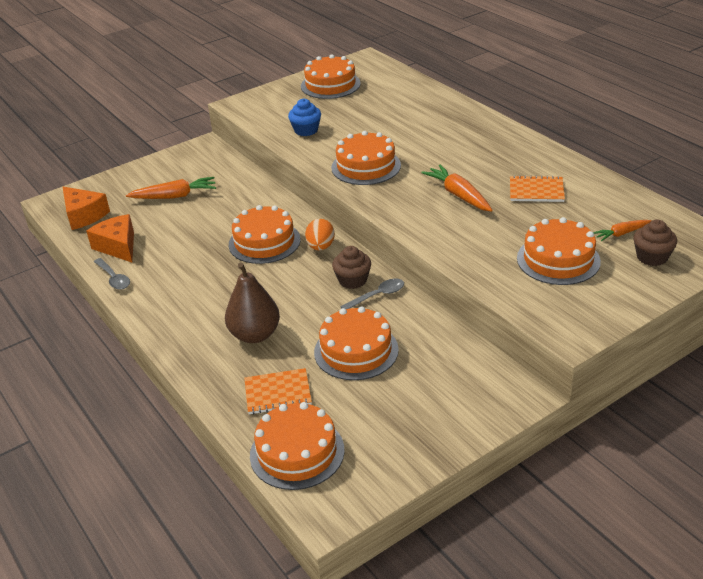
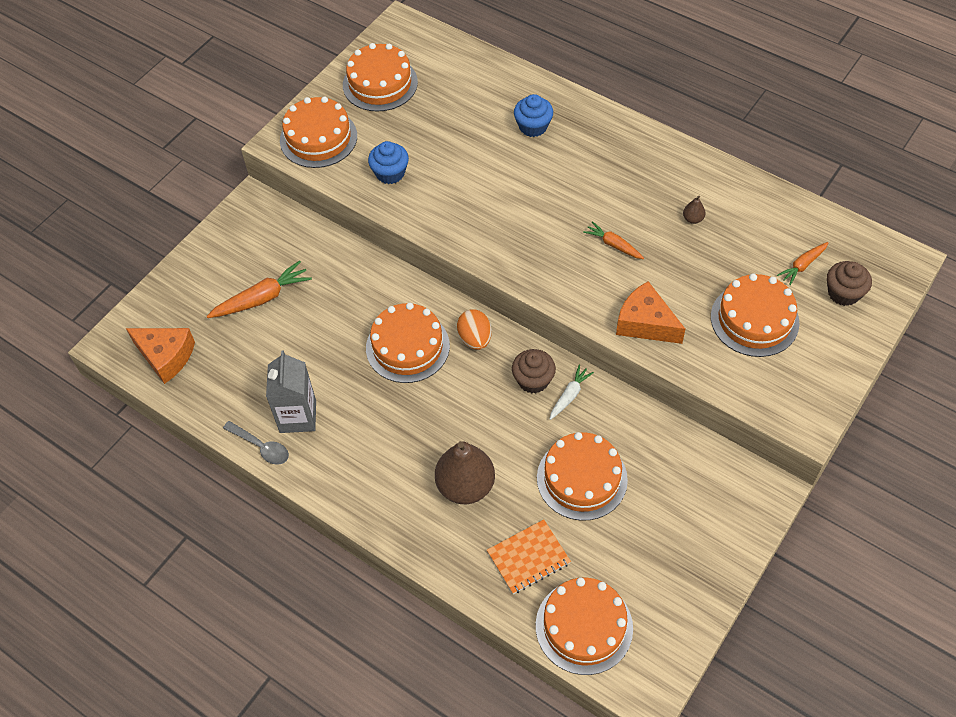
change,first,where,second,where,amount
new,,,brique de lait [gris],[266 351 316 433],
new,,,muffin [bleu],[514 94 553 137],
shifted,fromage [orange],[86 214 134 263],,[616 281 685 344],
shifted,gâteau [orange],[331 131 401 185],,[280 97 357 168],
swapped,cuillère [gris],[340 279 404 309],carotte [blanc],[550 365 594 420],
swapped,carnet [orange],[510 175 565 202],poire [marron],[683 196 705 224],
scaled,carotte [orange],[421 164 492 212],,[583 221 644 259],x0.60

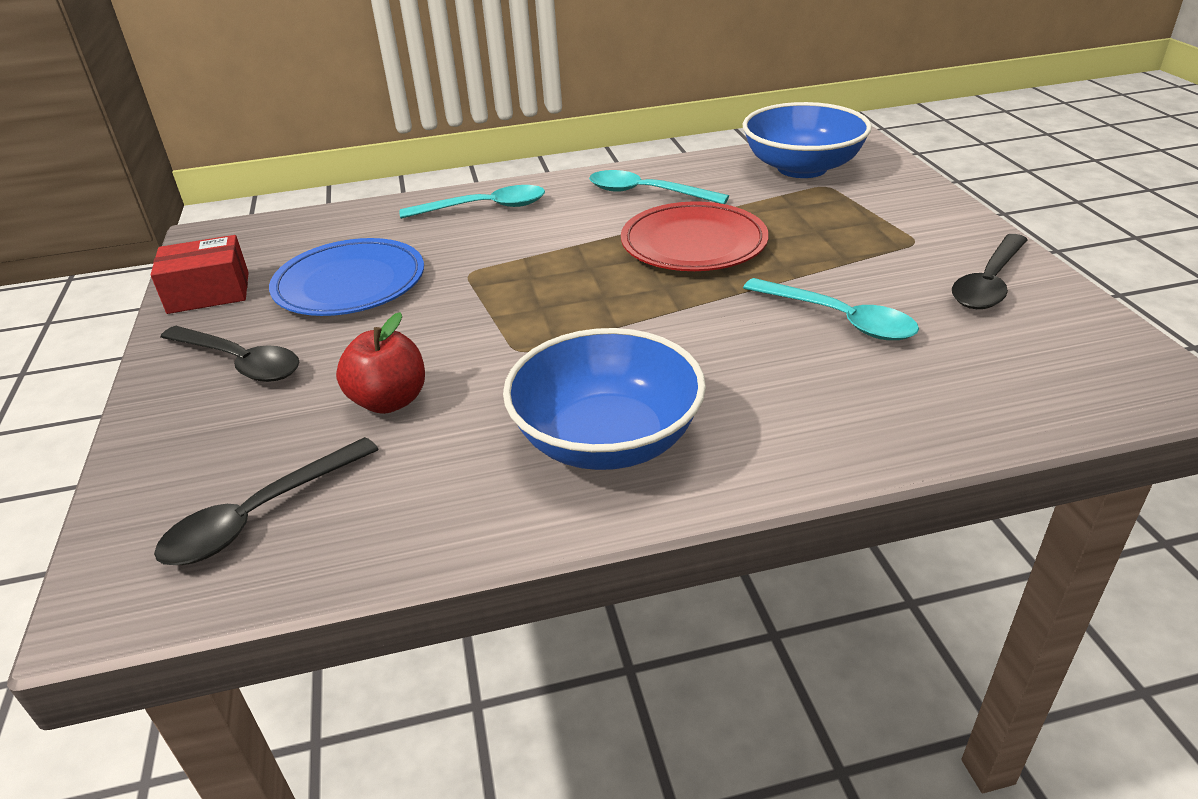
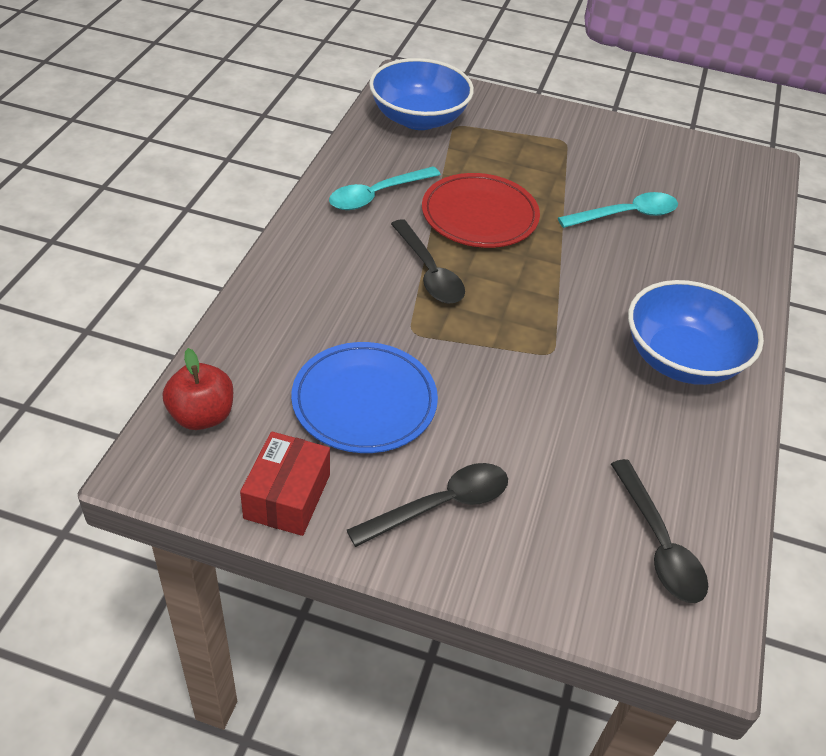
change,first,where,second,where,amount
gone,cuillère [turquoise],[400 185 545 219],,,
shifted,pomme [rouge],[336 312 425 414],,[163 348 233 430],
shifted,cuillère [noir],[952 234 1028 309],,[391 219 465 304],

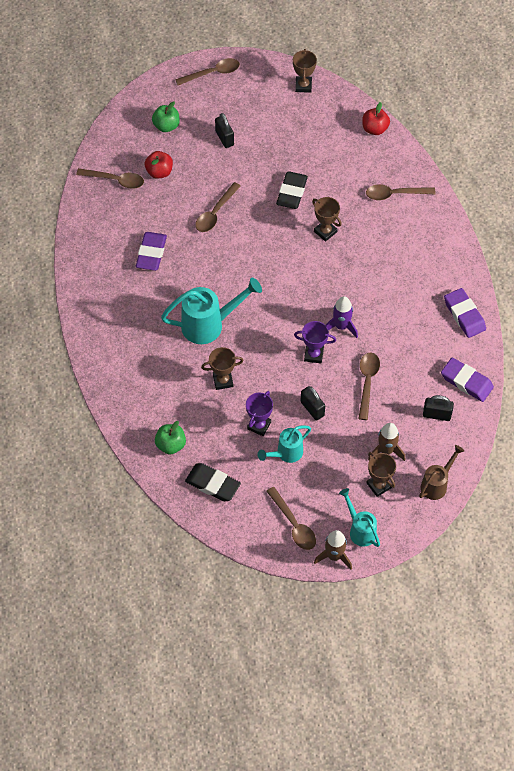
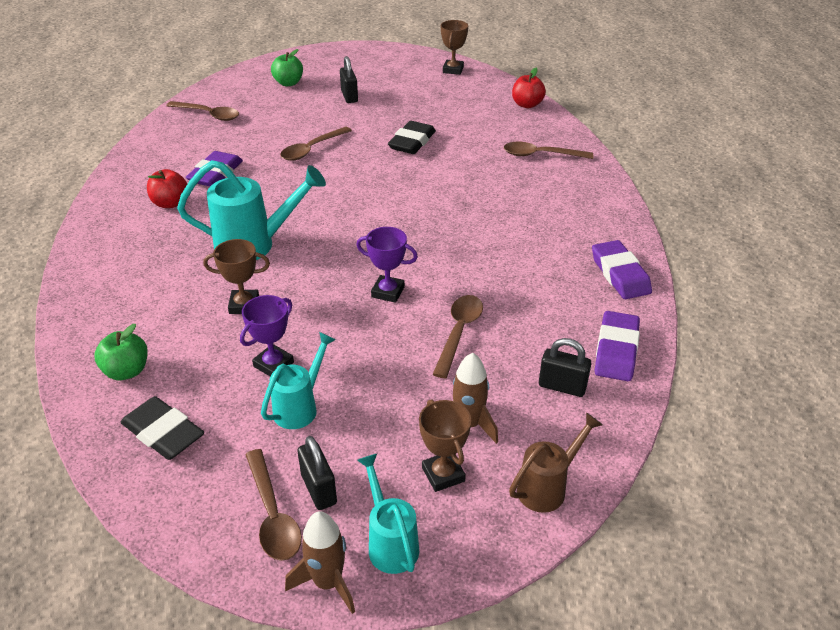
change,first,where,second,where,amount
gone,cuillère [marron],[175 58 240 85],,,
gone,trophée [marron],[312 197 342 242],,,
gone,fusée [violet],[326 296 358 338],,,
shifted,pomme [rouge],[145 151 173 179],,[147 169 187 208],
shifted,cadenas [noir],[301 386 325 420],,[297 436 337 510],
rotated,arrosoir [turquoise],[257 425 311 463],,[261 332 336 429],150 degrees clockwise
rotated,gomme [violet],[441 358 494 402],,[595 311 640 381],60 degrees clockwise

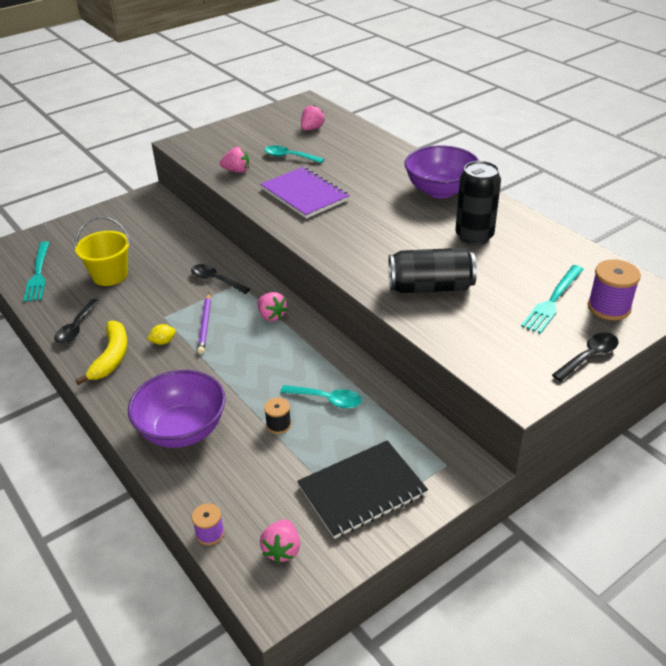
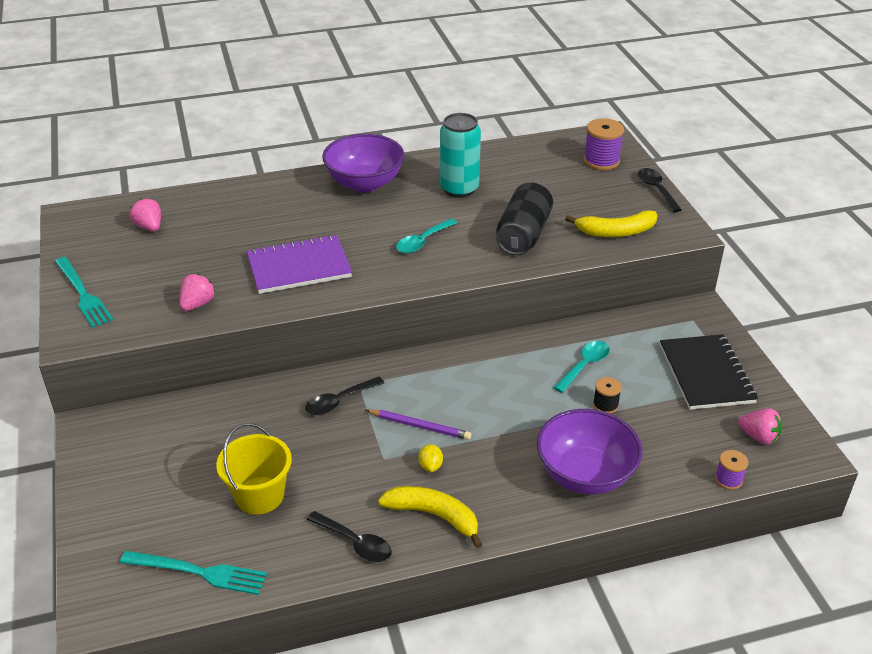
change,first,where,second,where,amount
gone,fraise [rose],[258 292 288 321],,,
new,,,banane [jaune],[565 210 657 237],
shifted,cuillère [turquoise],[264 145 324 163],,[396 218 457 253],
shifted,fourchette [turquoise],[521 265 584 334],,[54 257 113 328],
repainted,canette [noir],[455 161 501 245],canette [turquoise],[440 113 481 198],

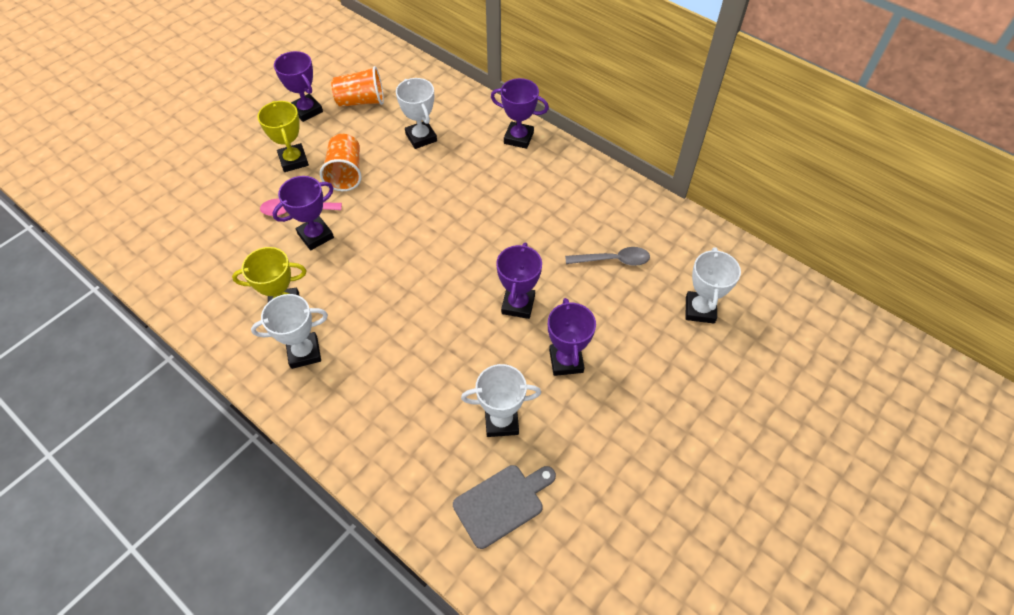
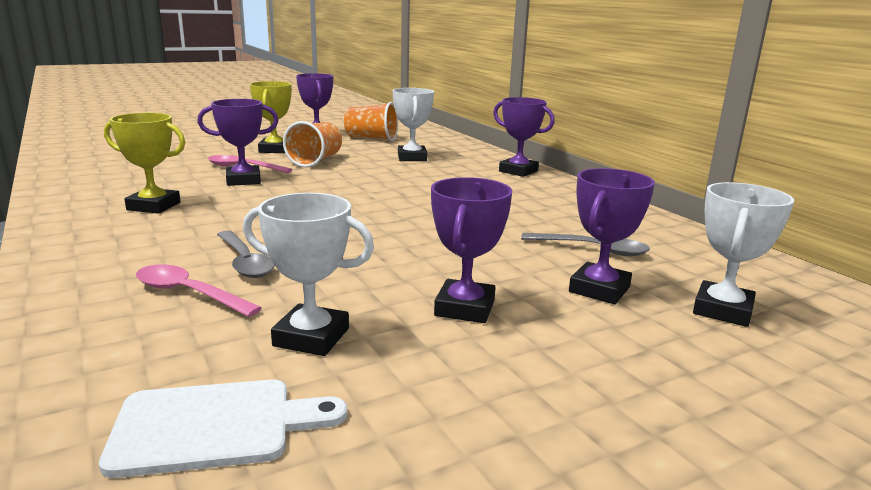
change,first,where,second,where,amount
gone,trophée [blanc],[251 294 328 369],,,
new,,,cuillère [rose],[136 264 262 317],
new,,,cuillère [gris],[217 231 275 278],
shifted,trophée [violet],[496 243 542 319],,[569 168 655 304],
repainted,planche à découper [gris],[453 465 556 549],planche à découper [blanc],[99 380 347 478],

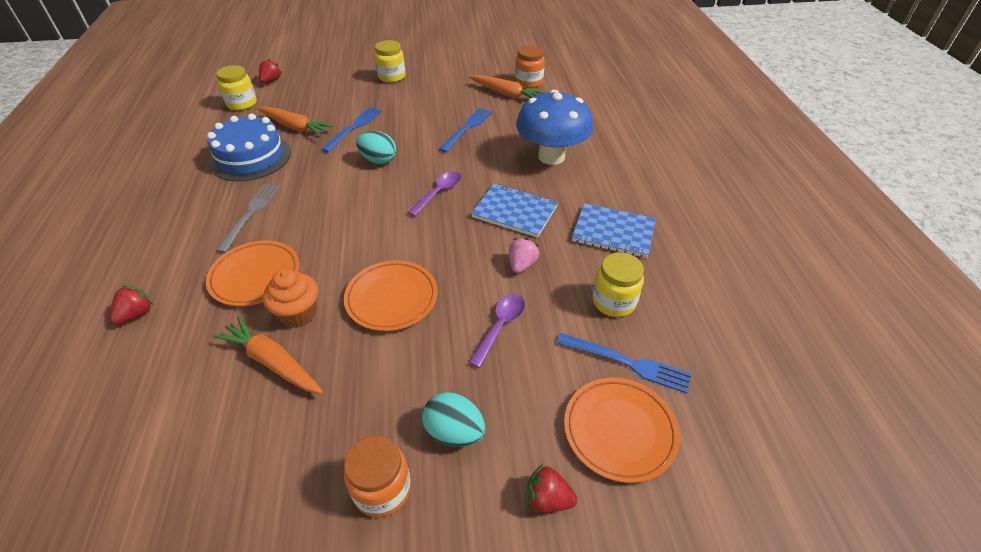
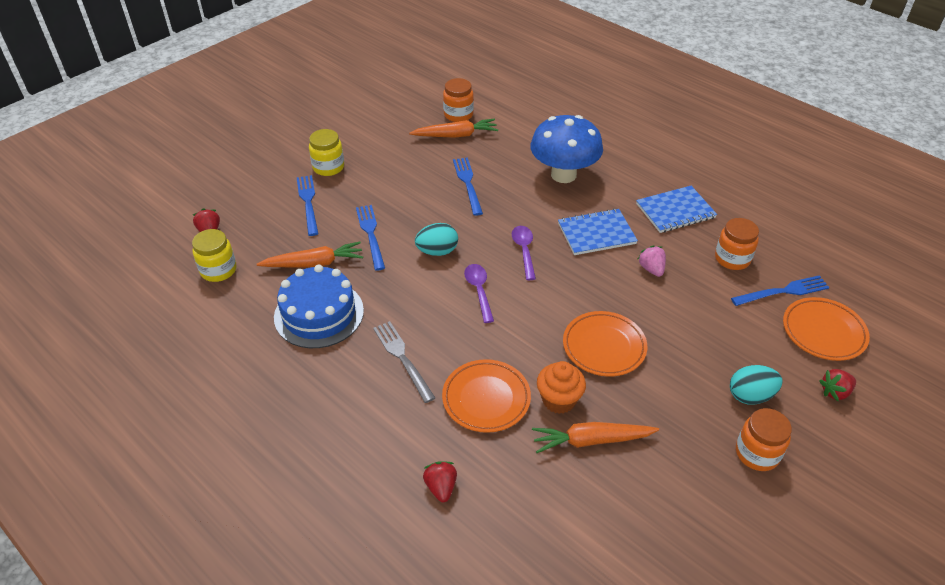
change,first,where,second,where,amount
new,,,fourchette [bleu],[297 175 319 236],
shifted,cuillère [violet],[469 294 525 368],,[464 264 494 323],
repainted,bocal [jaune],[592 252 644 317],bocal [orange],[715 218 759 270],

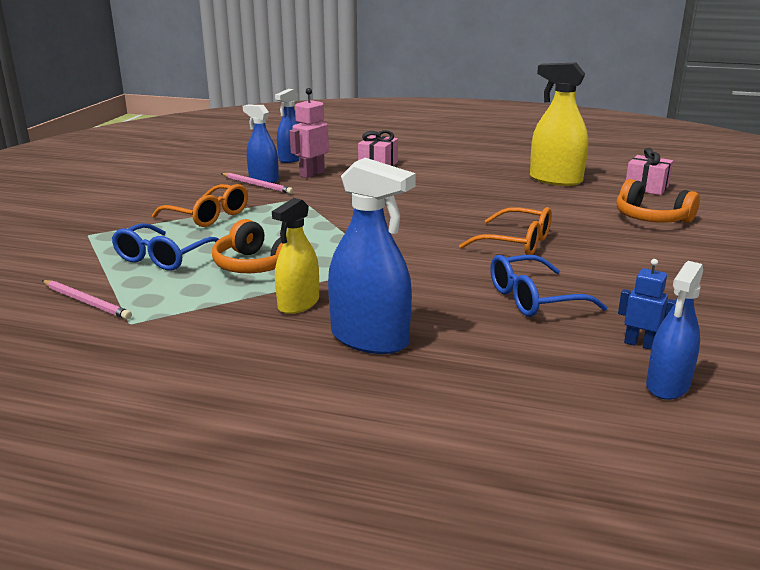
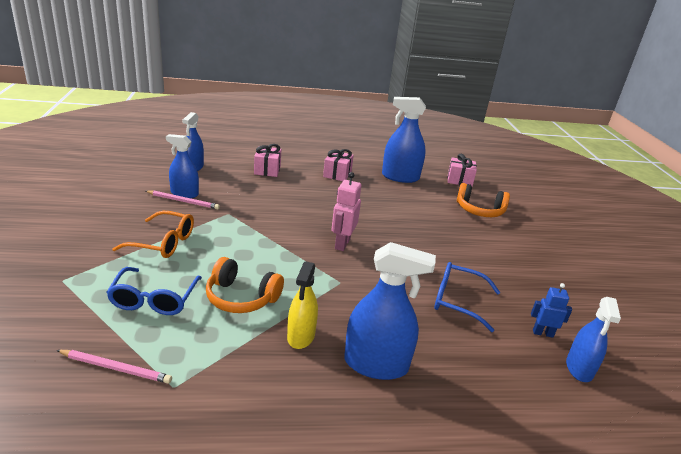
change,first,where,second,where,amount
gone,lunettes [orange],[459 207 552 255],,,
new,,,cadeau [rose],[323 149 354 181],
shifted,robot [rose],[290 88 329 178],,[331 172 361 251],
repainted,vaporisateur [jaune],[530 63 588 186],vaporisateur [bleu],[382 97 426 183],
rotated,lunettes [bleu],[490 255 607 317],,[434 262 500 332],60 degrees clockwise

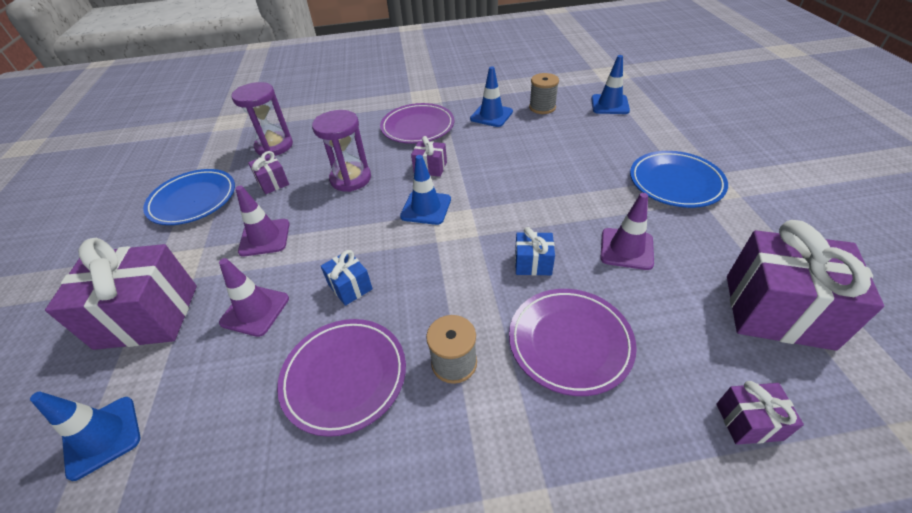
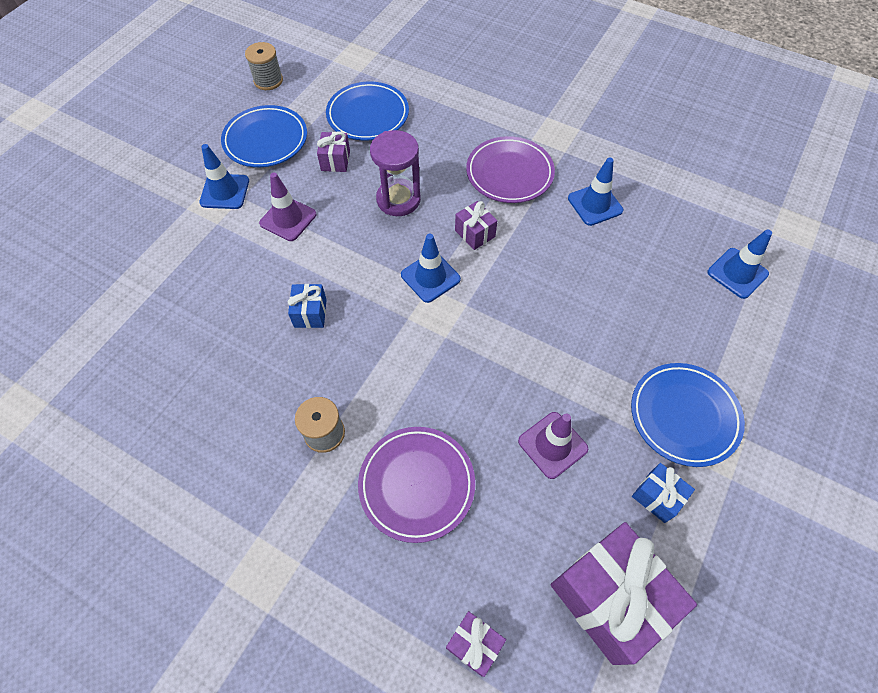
change,first,where,second,where,amount
gone,cadeau [violet],[45 238 197 350],,,
gone,cône de chantier [violet],[219 258 289 337],,,
gone,assiette [violet],[277 319 406 437],,,
shifted,cône de chantier [bleu],[30 392 140 481],,[199 144 249 209],
shifted,cadeau [bleu],[515 227 555 276],,[632 463 695 523],
shifted,bobine [gris],[529 73 559 114],,[245 42 283 90],
swapped,sablier [violet],[231 82 293 156],assiette [bleu],[326 82 409 141],

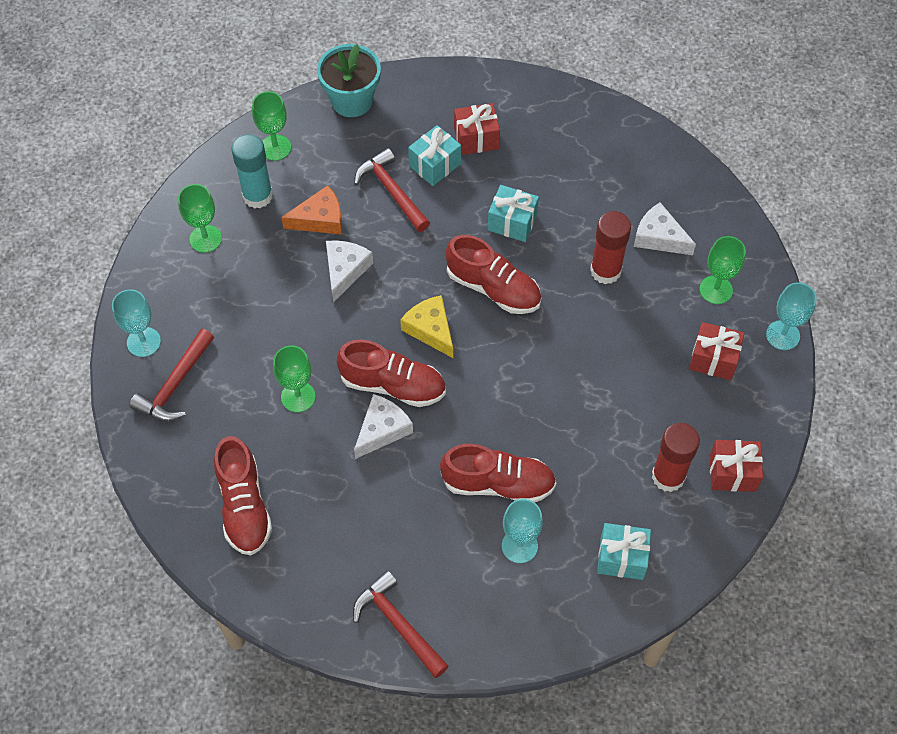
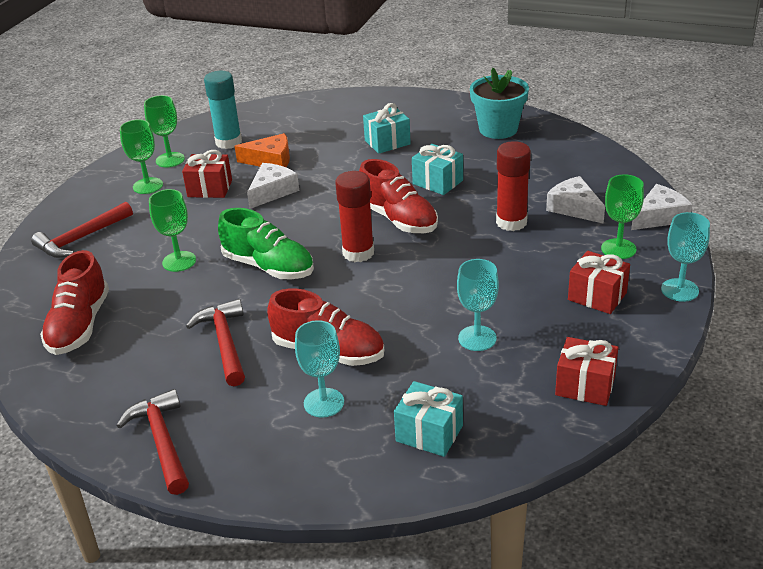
change,first,where,second,where,amount
gone,fromage [jaune],[400 295 453 358],,,
shifted,verre à pied [turquoise],[112 289 161 357],,[457 259 499 351],
shifted,verre à pied [vert],[252 91 291 161],,[120 119 163 194],
shifted,pot de fleurs [turquoise],[317 44 381 117],,[470 68 529 139],
shifted,marteau [rouge],[354 148 430 232],,[186 299 245 386],
shifted,fromage [blanc],[354 394 413 459],,[631 184 692 230],
shifted,cadeau [rouge],[454 103 500 155],,[182 150 232 198],
shifted,bâton de colle [rouge],[652 423 700 492],,[335 171 374 262],
repainted,chaussure [rouge],[337 340 446 407],chaussure [vert],[218 208 314 279],

